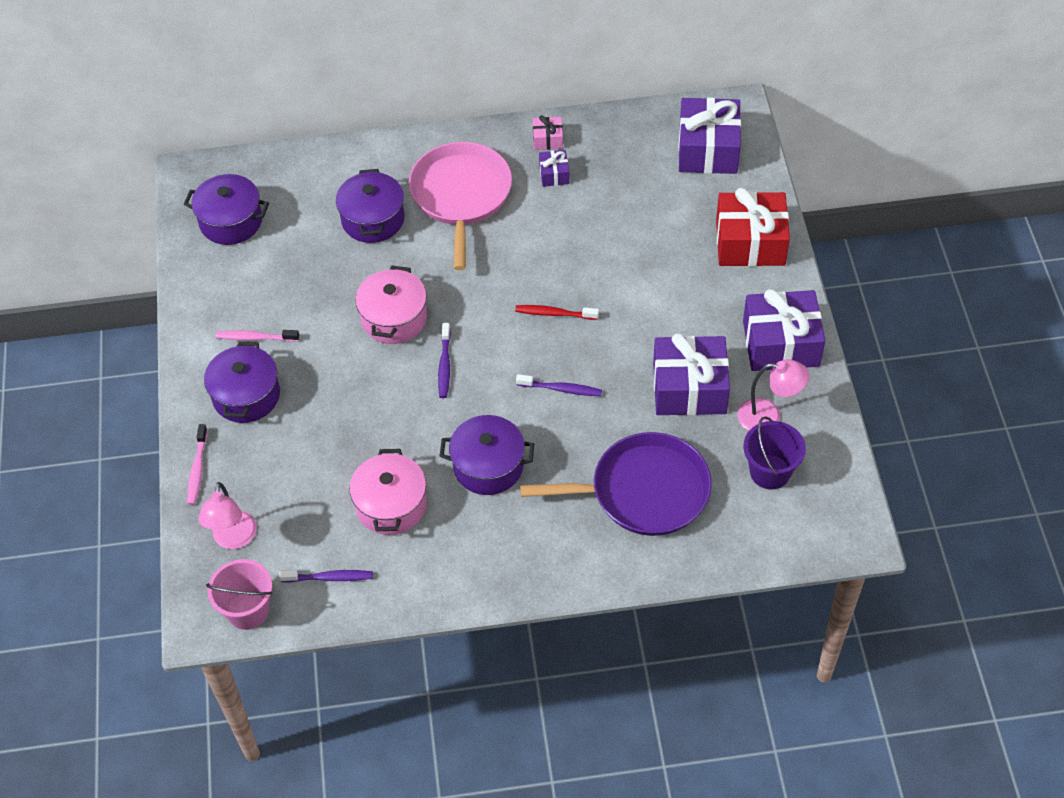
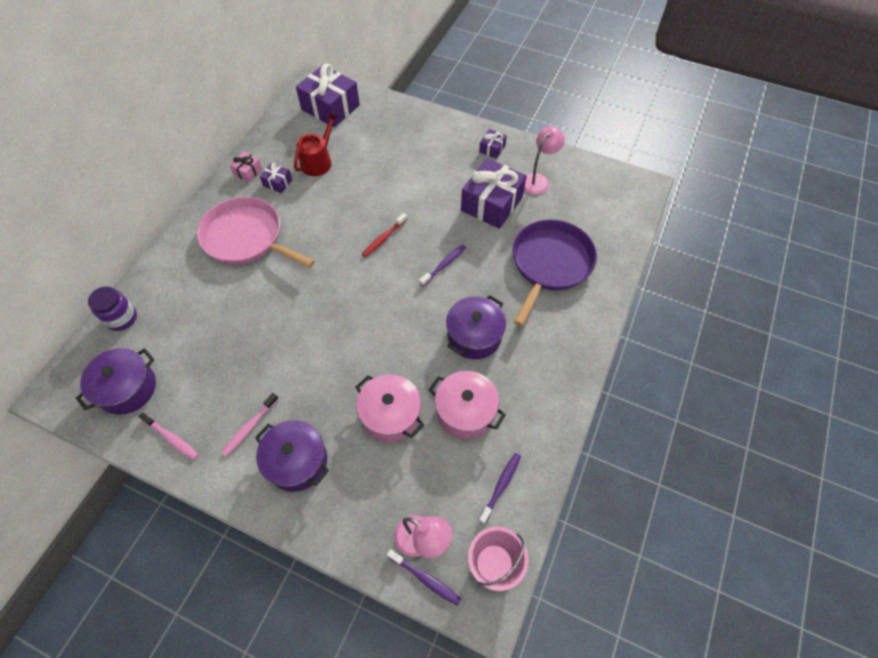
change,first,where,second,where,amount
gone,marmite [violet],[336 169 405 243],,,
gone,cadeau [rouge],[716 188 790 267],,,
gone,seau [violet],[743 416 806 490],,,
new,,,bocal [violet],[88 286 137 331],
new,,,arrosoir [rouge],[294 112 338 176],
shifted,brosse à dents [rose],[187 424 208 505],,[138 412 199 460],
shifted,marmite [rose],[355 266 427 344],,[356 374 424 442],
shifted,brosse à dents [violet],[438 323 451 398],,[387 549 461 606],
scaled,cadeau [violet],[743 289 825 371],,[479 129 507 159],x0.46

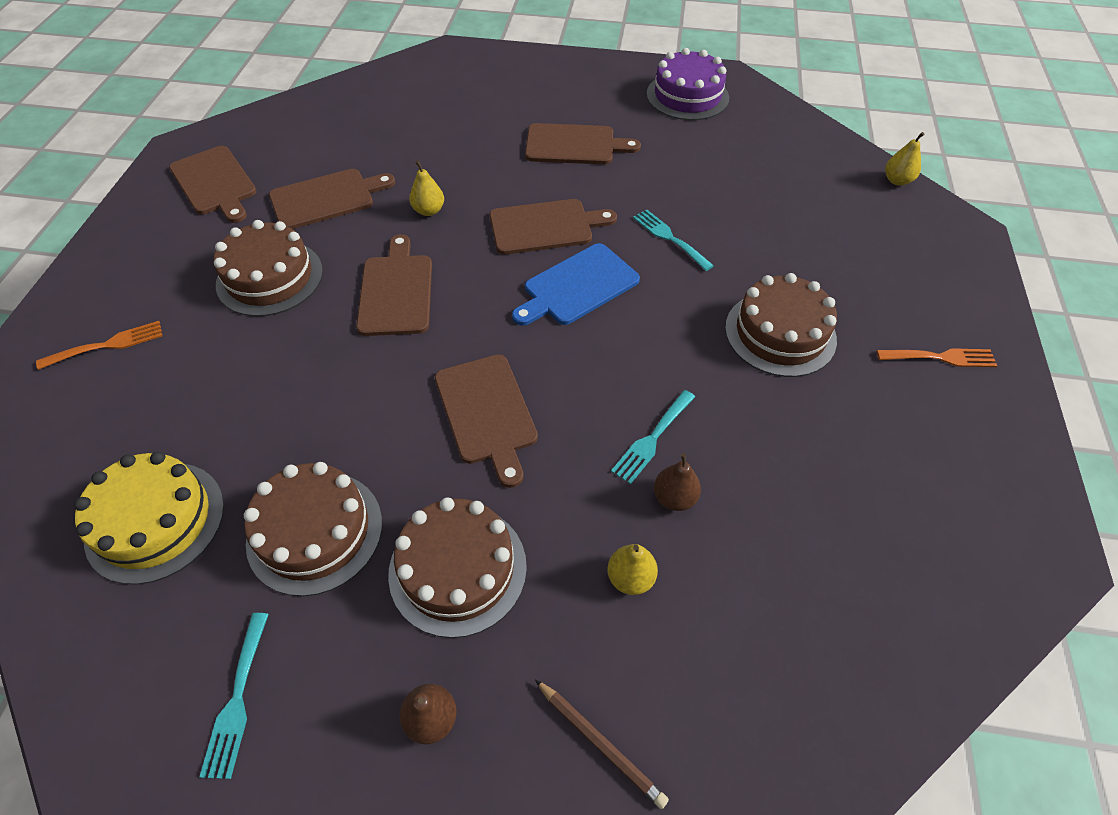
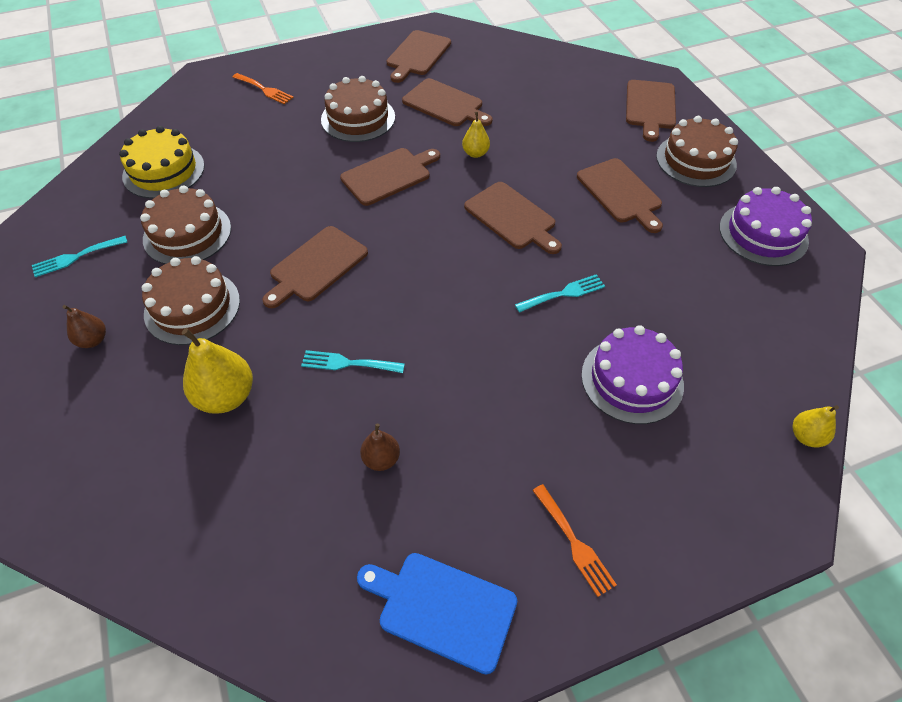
change,first,where,second,where,amount
gone,crayon [marron],[535 679 669 809],,,
new,,,gâteau [violet],[581 325 684 424],
new,,,planche à découper [marron],[626 80 676 142],
shifted,planche à découper [bleu],[512 243 640 326],,[357 553 517 675],
shifted,poire [marron],[654 453 701 511],,[360 424 400 471],
shifted,gâteau [marron],[725 273 837 377],,[656 116 738 187],
rotated,fourchette [turquoise],[633 210 714 271],,[515 274 605 313],45 degrees clockwise
scaled,poire [jaune],[607 544 658 595],,[182 328 253 414],x1.77

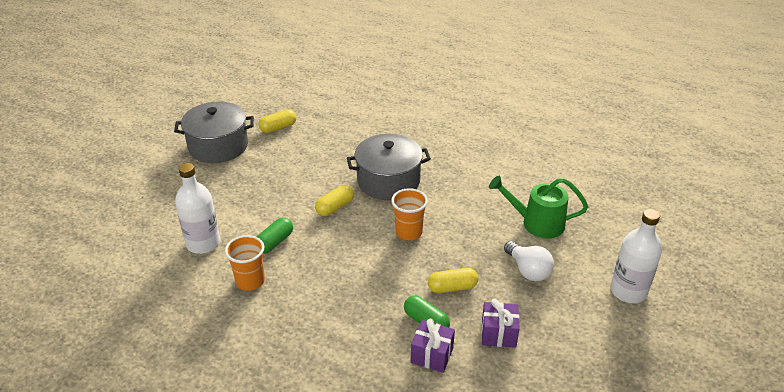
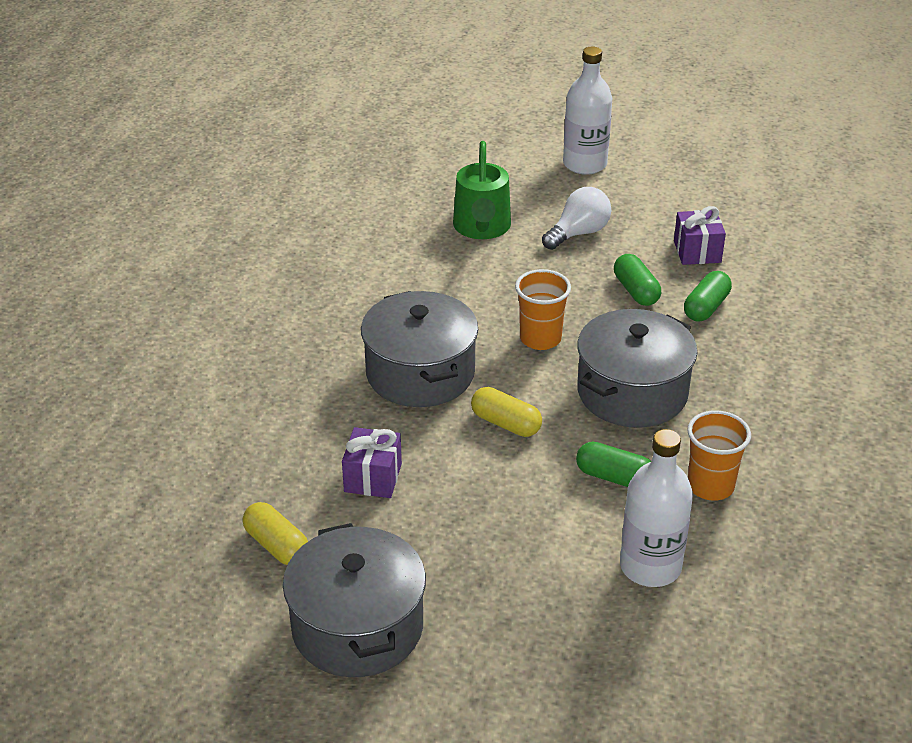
change,first,where,second,where,amount
new,,,marmite [gris],[577 309 697 428],
shifted,cadeau [violet],[411 319 455 373],,[342 427 402 498],
repainted,gélule [jaune],[428 268 478 293],gélule [vert],[614 254 661 306],

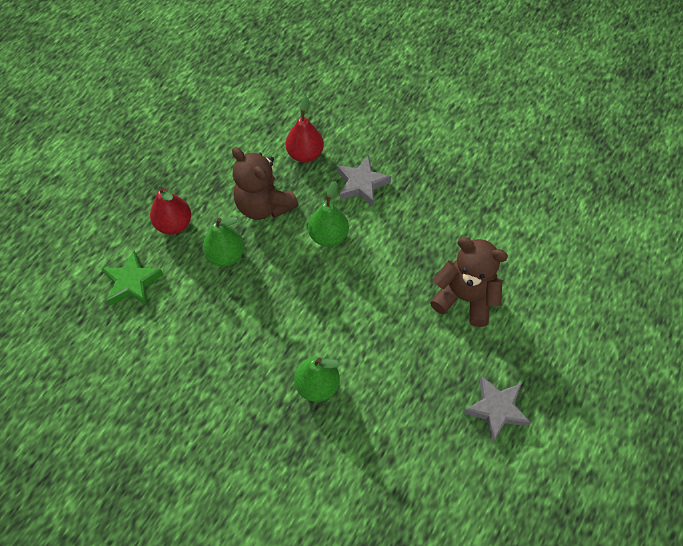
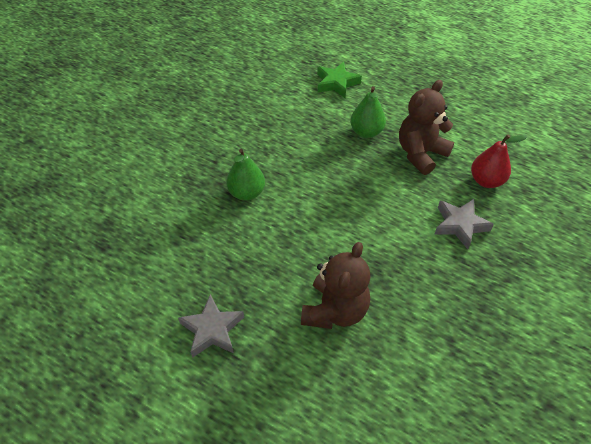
change,first,where,second,where,amount
gone,poire [rouge],[150 187 191 234],,,
gone,poire [vert],[308 181 349 247],,,

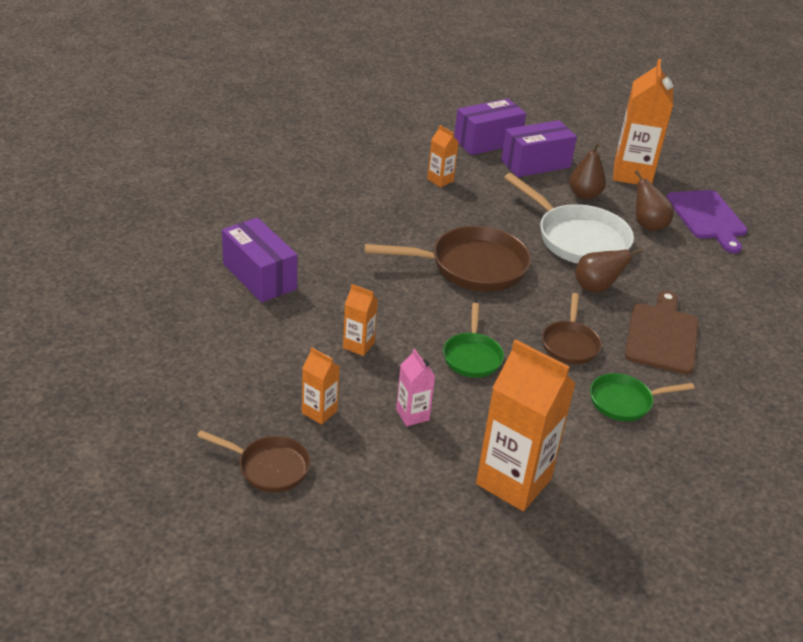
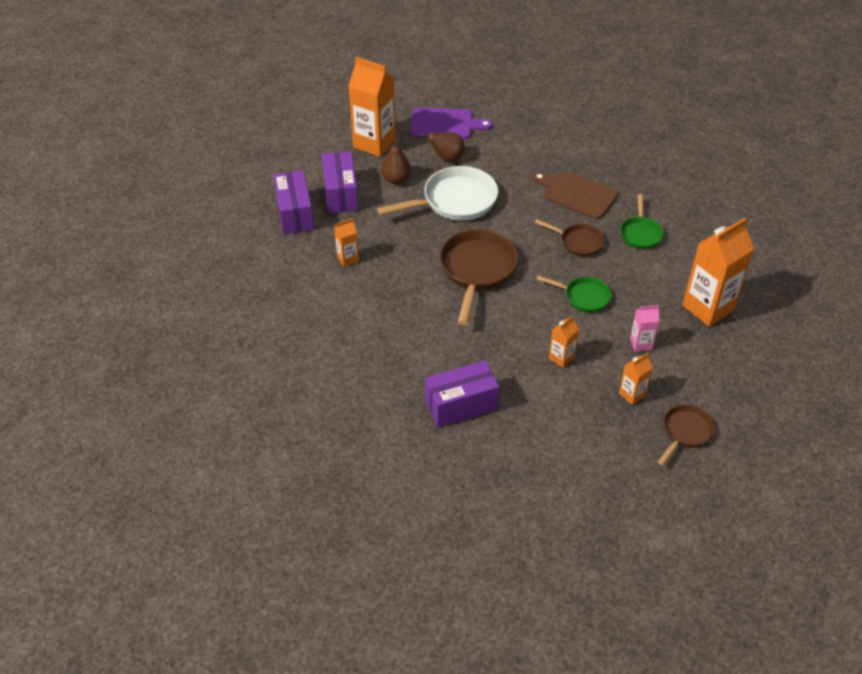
change,first,where,second,where,amount
gone,poire [marron],[575 248 643 293],,,

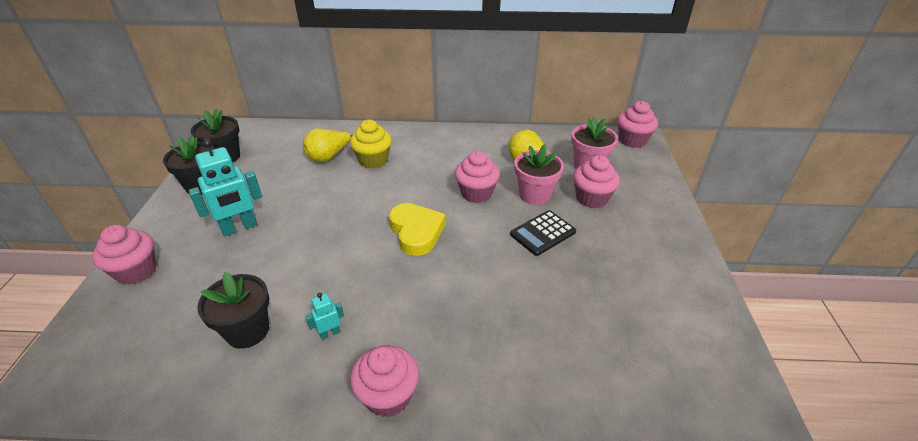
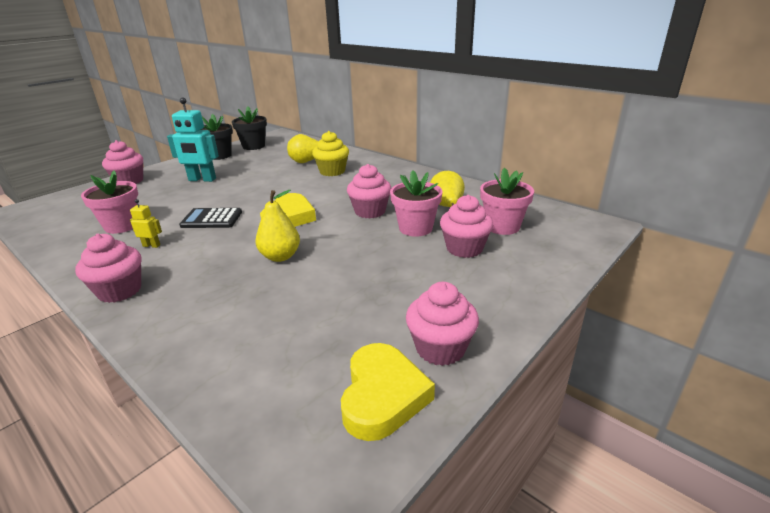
change,first,where,second,where,amount
new,,,poire [jaune],[255 190 300 262],
new,,,cœur [jaune],[341 343 435 441],
shifted,calculatrice [noir],[510 210 576 256],,[179 208 242 228],
shifted,muffin [rose],[617 101 658 148],,[406 282 479 366],
repainted,pot de fleurs [noir],[197 272 269 349],pot de fleurs [rose],[81 170 138 234],
repainted,robot [turquoise],[306 293 344 340],robot [jaune],[130 199 162 248],

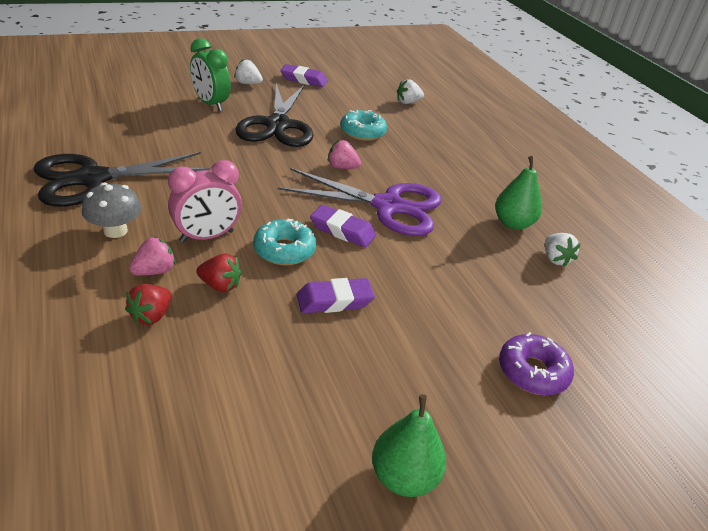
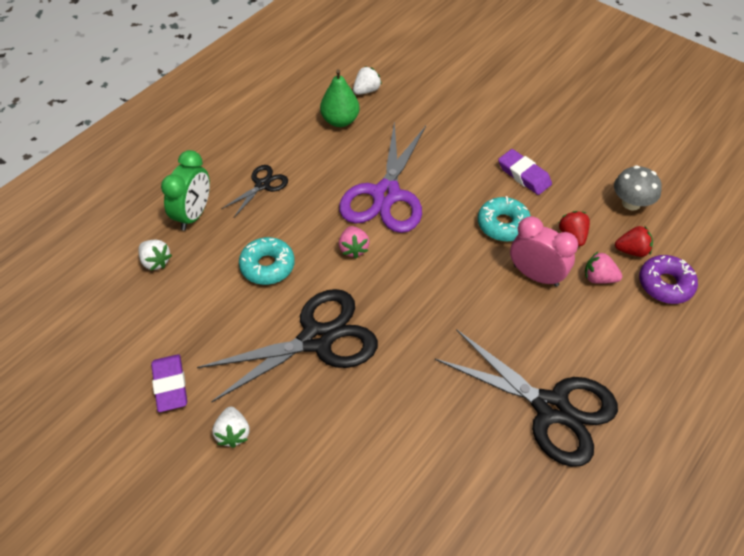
change,first,where,second,where,amount
gone,gomme [violet],[310 205 376 247],,,
gone,poire [vert],[372 395 446 497],,,
new,,,ciseaux [noir],[221 165 288 217],
shifted,champignon [gris],[82 183 142 238],,[614 165 662 211],
shifted,réveil [vert],[190 38 231 111],,[161 150 210 231],
shifted,beignet [violet],[499 332 574 395],,[639 255 698 304],
rotated,ciseaux [violet],[278 168 442 236],,[339 121 426 233],150 degrees counterclockwise

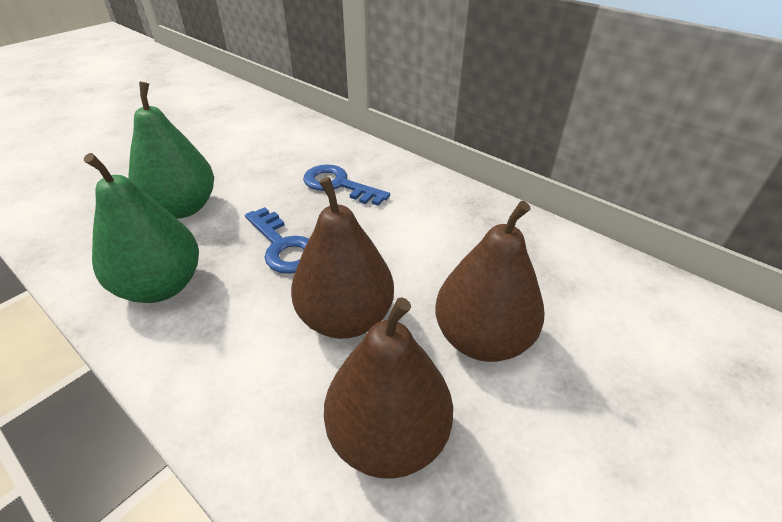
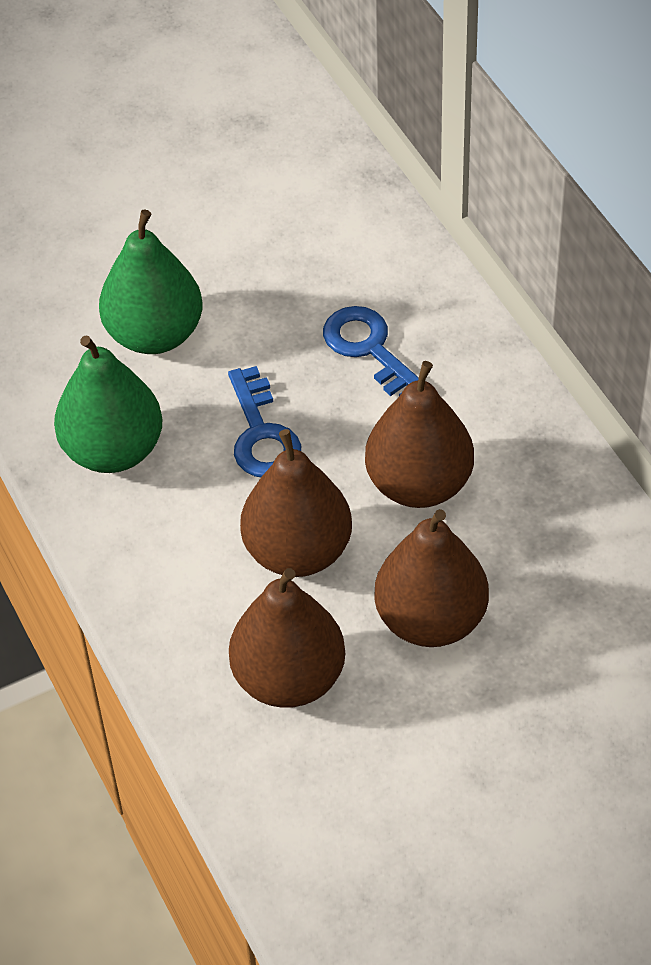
change,first,where,second,where,amount
new,,,poire [marron],[365 361 474 508],

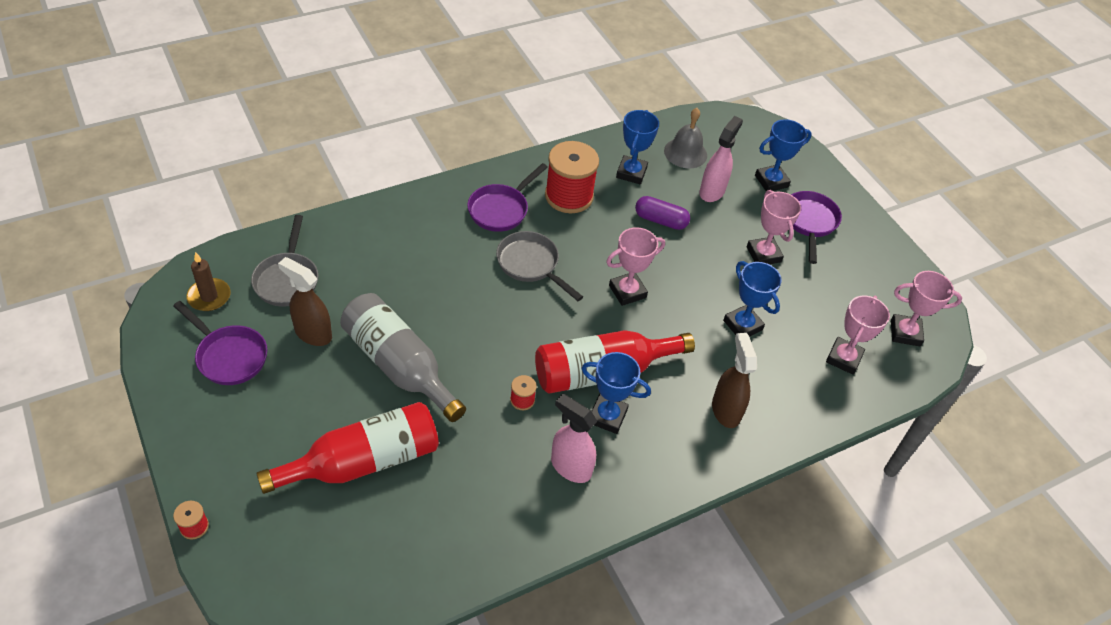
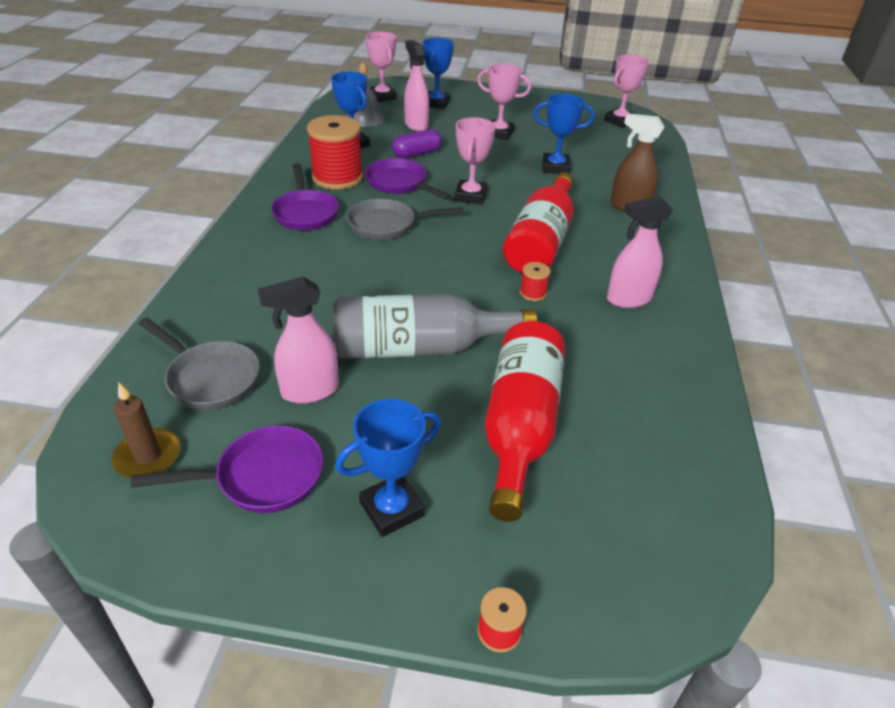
change,first,where,second,where,amount
shifted,trophée [bleu],[581 352 651 434],,[335 399 441 537],
shifted,poêle [violet],[791 191 842 264],,[365 158 451 200],
shifted,trophée [rose],[826 296 890 375],,[366 32 397 102],
repainted,vaporisateur [marron],[278 257 332 346],vaporisateur [rose],[258 277 339 404],

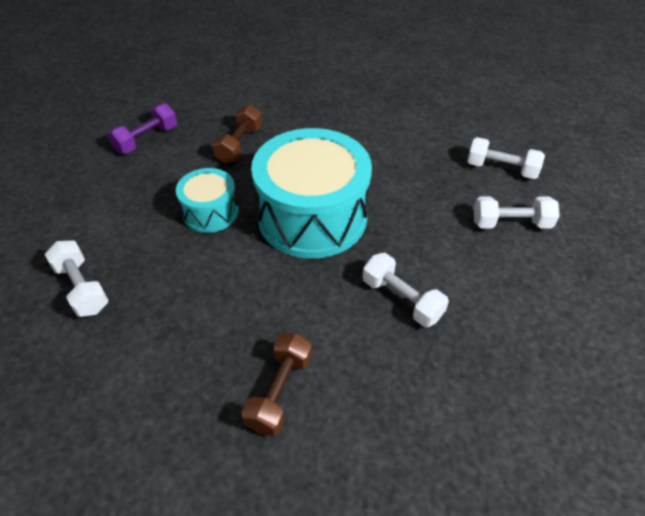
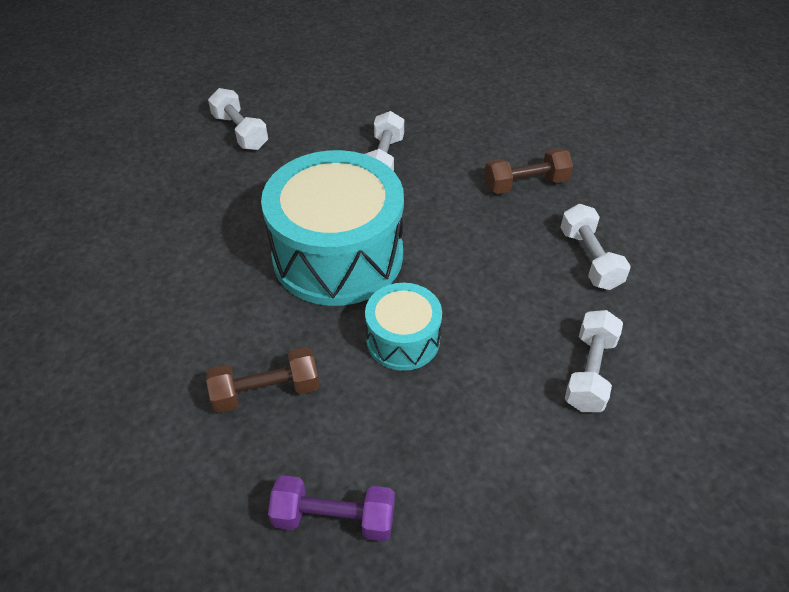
change,first,where,second,where,amount
shifted,haltère [blanc],[467 137 545 179],,[560 204 631 290],

